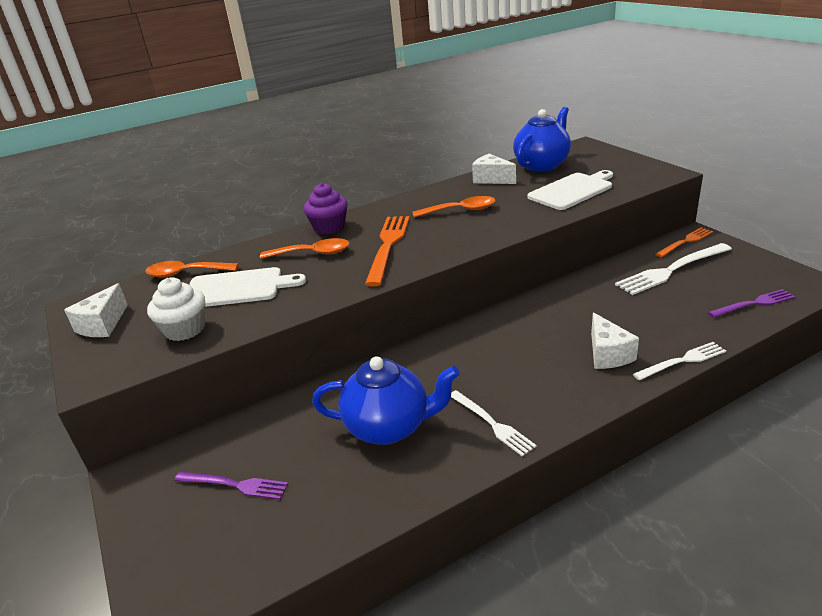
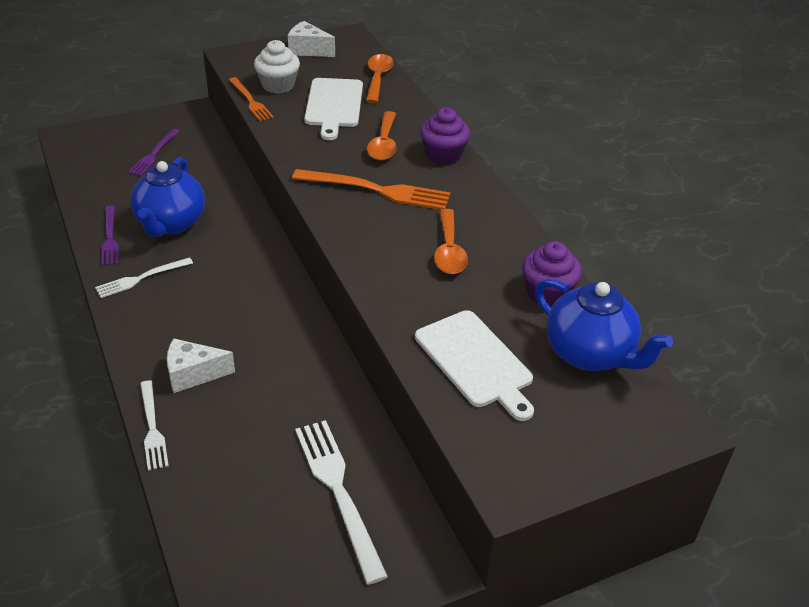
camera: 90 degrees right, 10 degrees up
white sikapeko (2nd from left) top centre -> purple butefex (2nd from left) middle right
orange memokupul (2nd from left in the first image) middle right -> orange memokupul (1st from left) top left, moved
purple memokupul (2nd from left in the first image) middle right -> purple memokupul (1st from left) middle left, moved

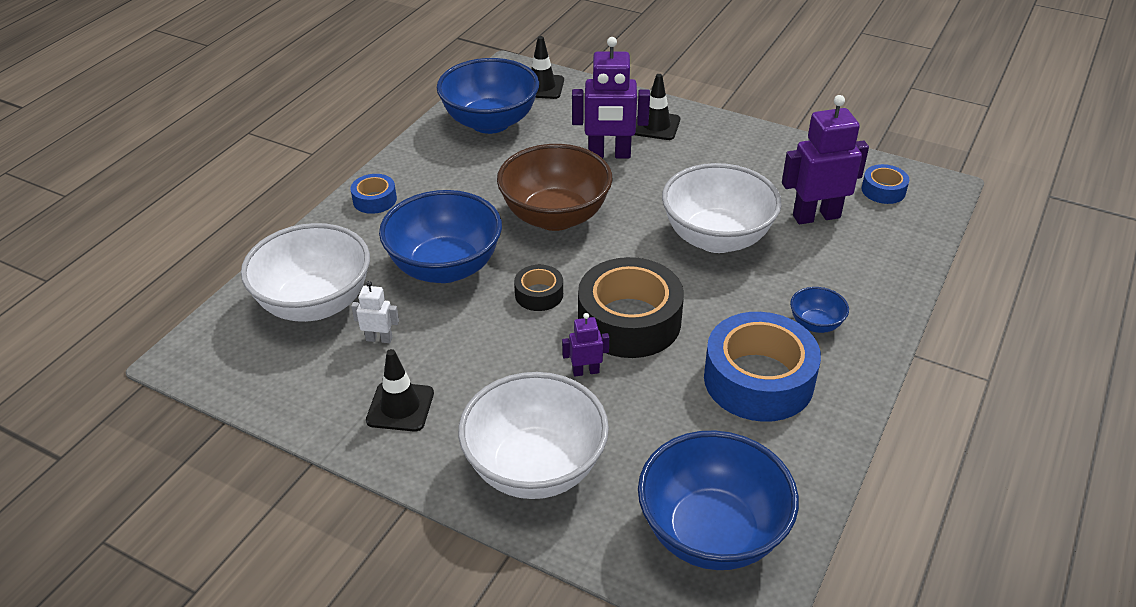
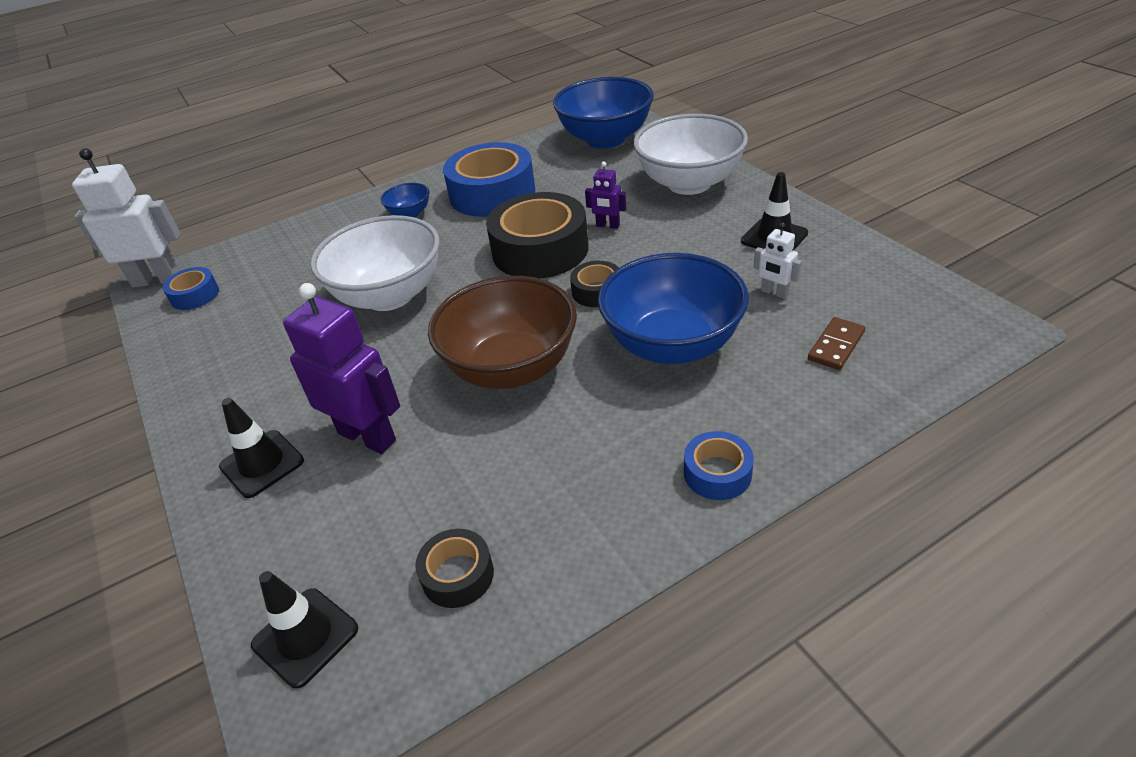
camera: 145 degrees left, 0 degrees up
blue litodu (2nd from left) top centre -> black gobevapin (1st from left) bottom centre
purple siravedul (3rd from left) top right -> none
white litodu (1st from left) middle left -> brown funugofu middle right
none -> white siravedul (1st from left) top left

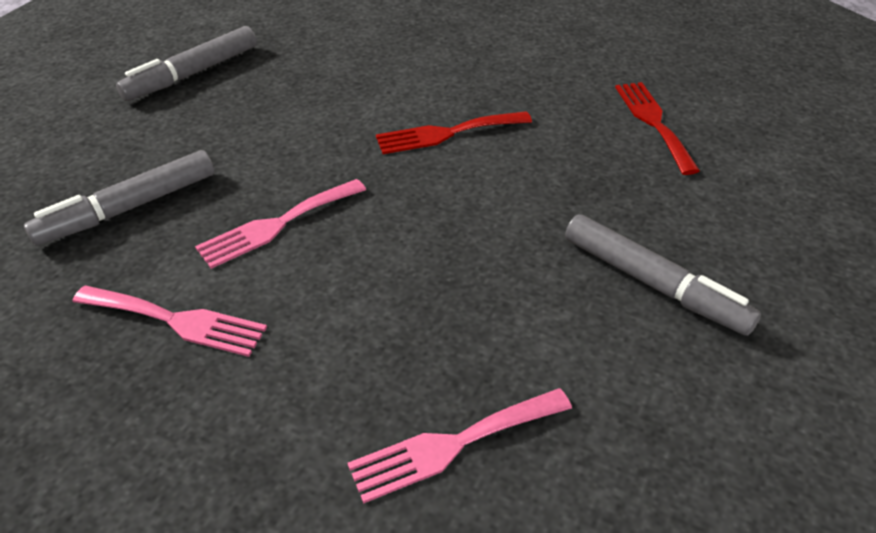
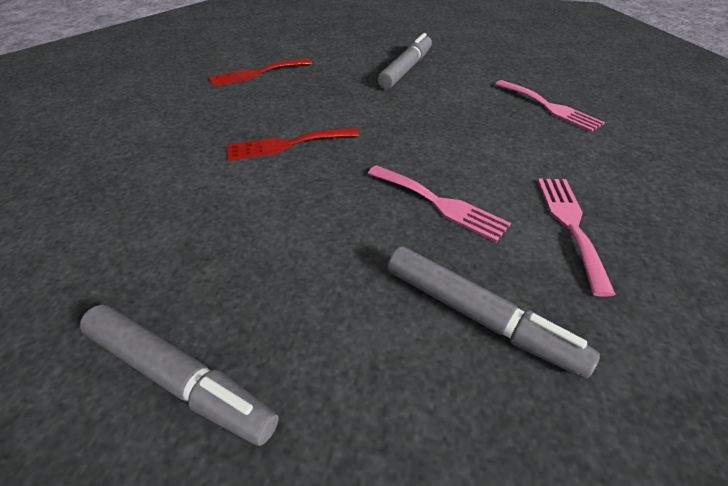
camera: 105 degrees left, 0 degrees up
red memokupul (1st from left in the first image) top centre -> red memokupul (2nd from left) top centre, 105 degrees clockwise

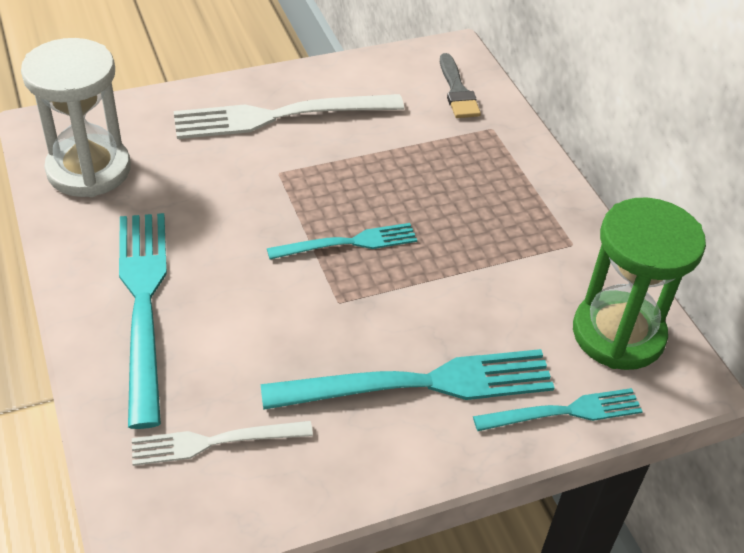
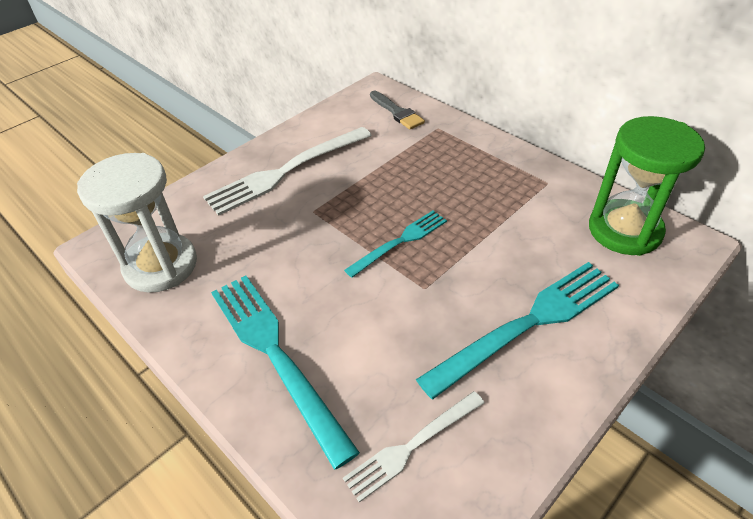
camera: 20 degrees left, 0 degrees up
turquoise memokupul (4th from left) bottom right -> none

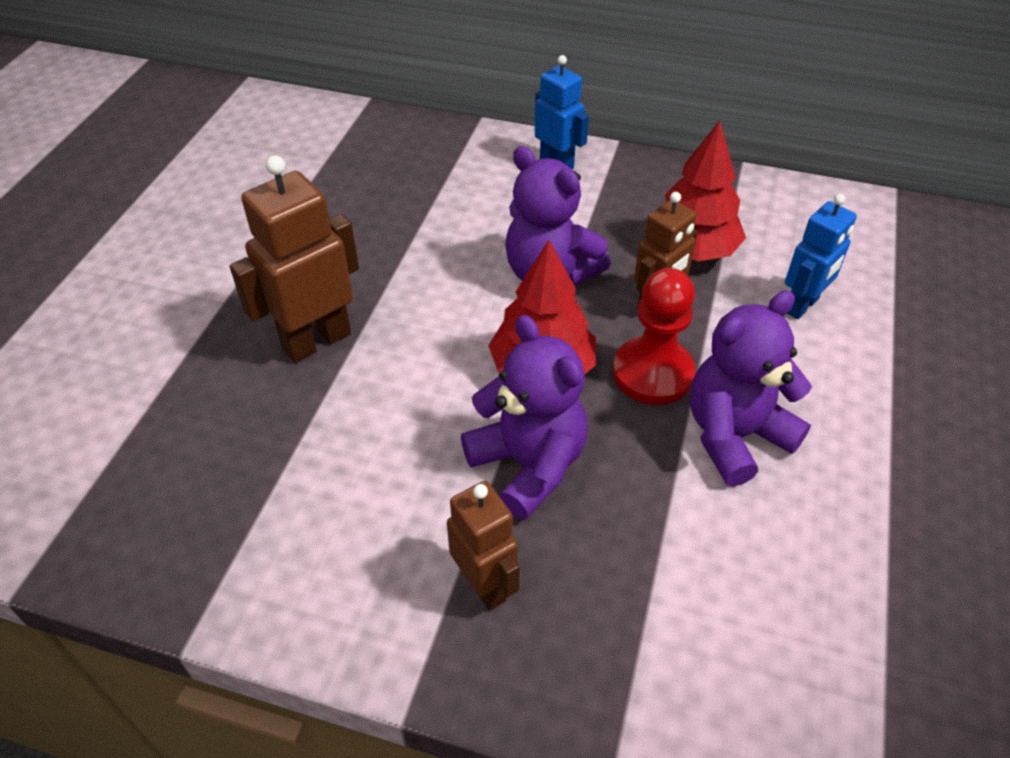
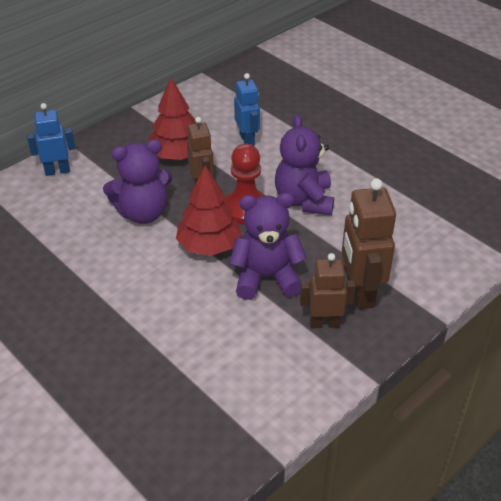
camera: 60 degrees left, 5 degrees down
brown siravedul (1st from left in the first image) middle left -> brown siravedul (3rd from left) middle right, moved

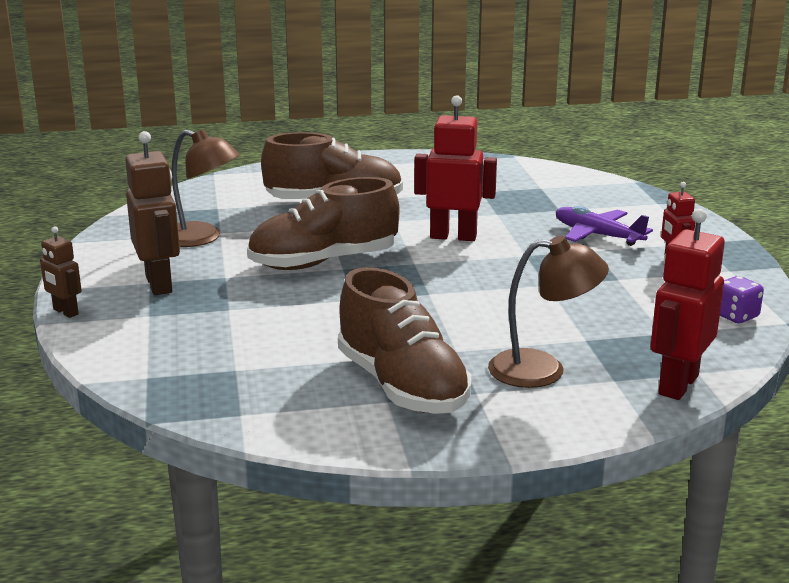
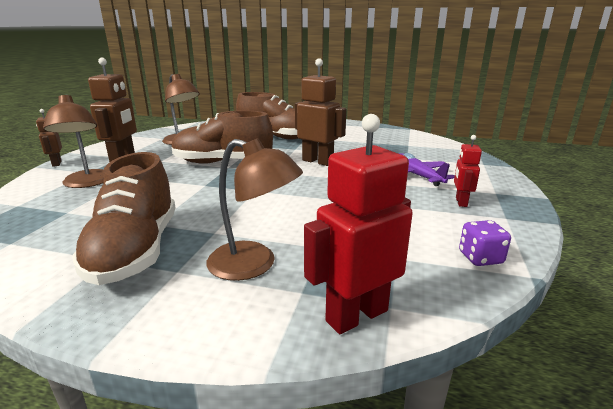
camera: 25 degrees right, 0 degrees up
red siravedul (1st from left) top centre -> brown siravedul (3rd from left) top centre
none -> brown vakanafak (1st from left) middle left

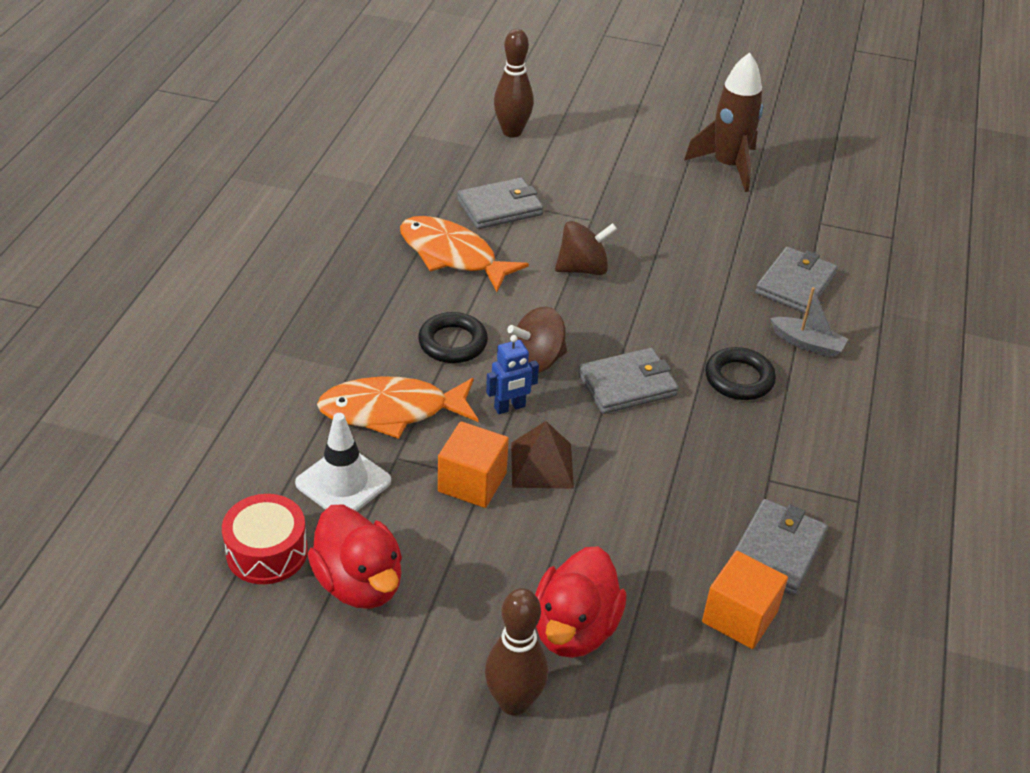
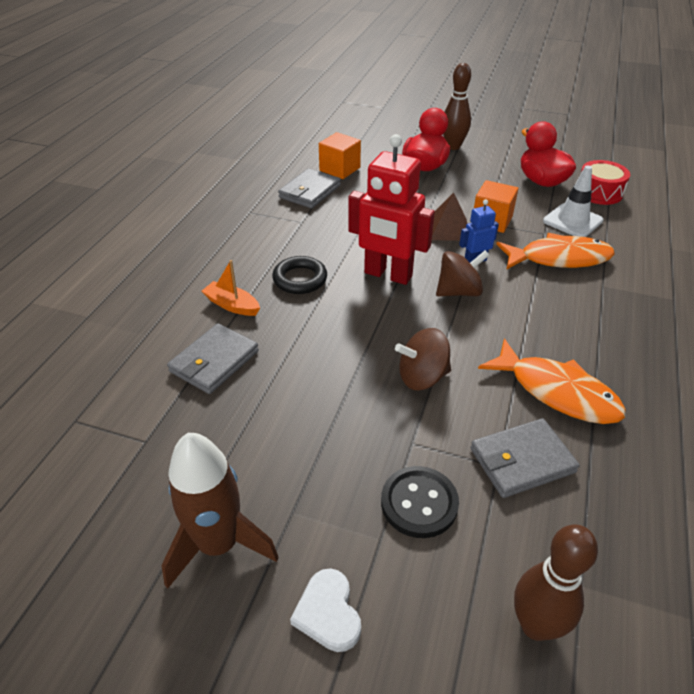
camera: 175 degrees left, 0 degrees up
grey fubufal middle right -> orange fubufal middle left
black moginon (1st from left) centre -> none
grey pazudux (2nd from left) centre -> red siravedul top centre
none -> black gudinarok bottom centre
none -> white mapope bottom centre

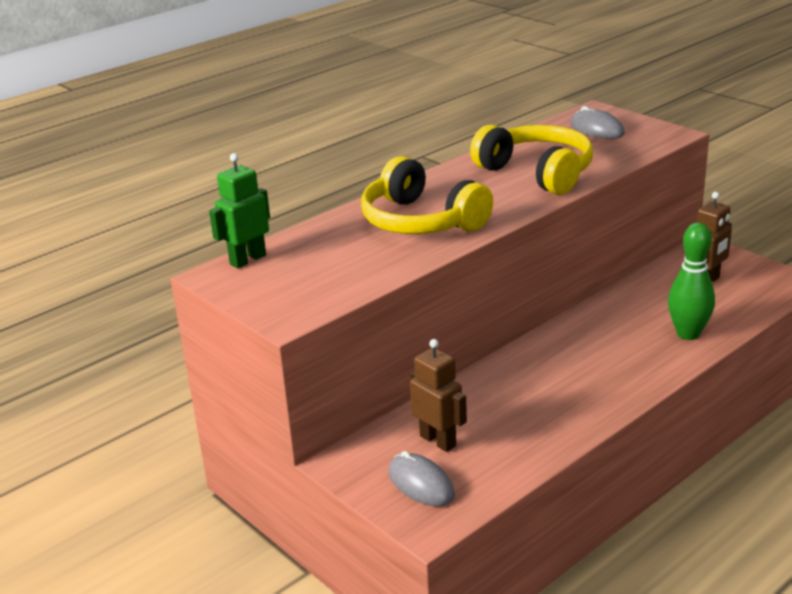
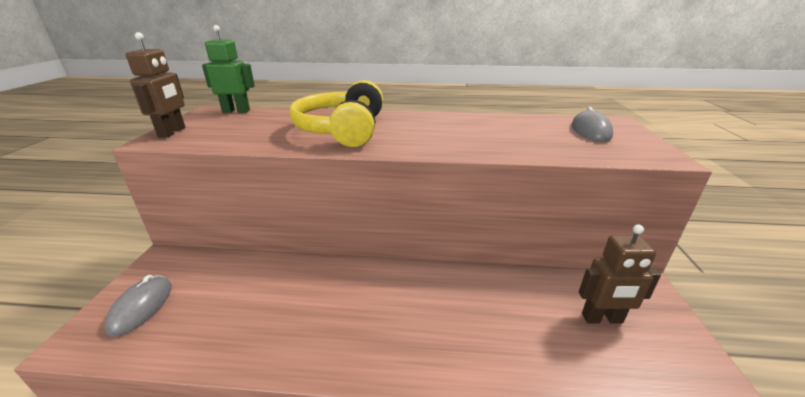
camera: 45 degrees right, 0 degrees up
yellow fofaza (2nd from left) top right -> none
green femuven middle right -> none
brown siravedul (1st from left) centre -> brown siravedul (1st from left) top left, moved

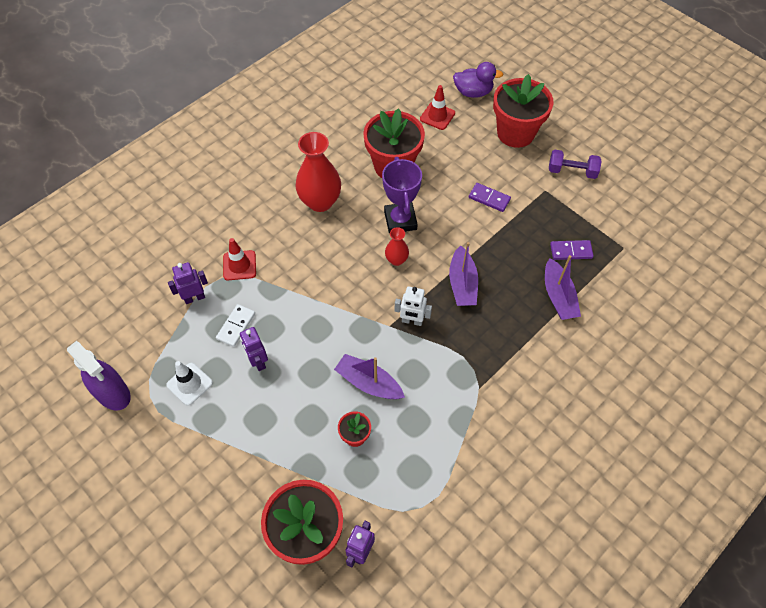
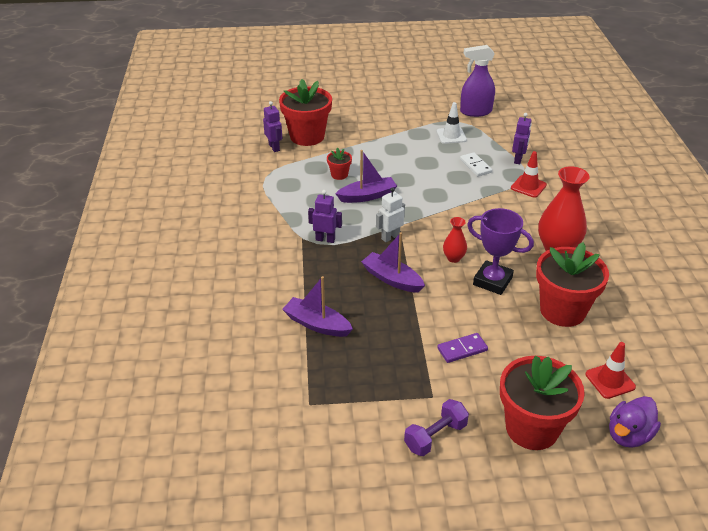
camera: 130 degrees right, 20 degrees down
purple funugofu (2nd from left) middle right -> none
purple siravedul (2nd from left) middle left -> purple siravedul (2nd from left) centre, moved

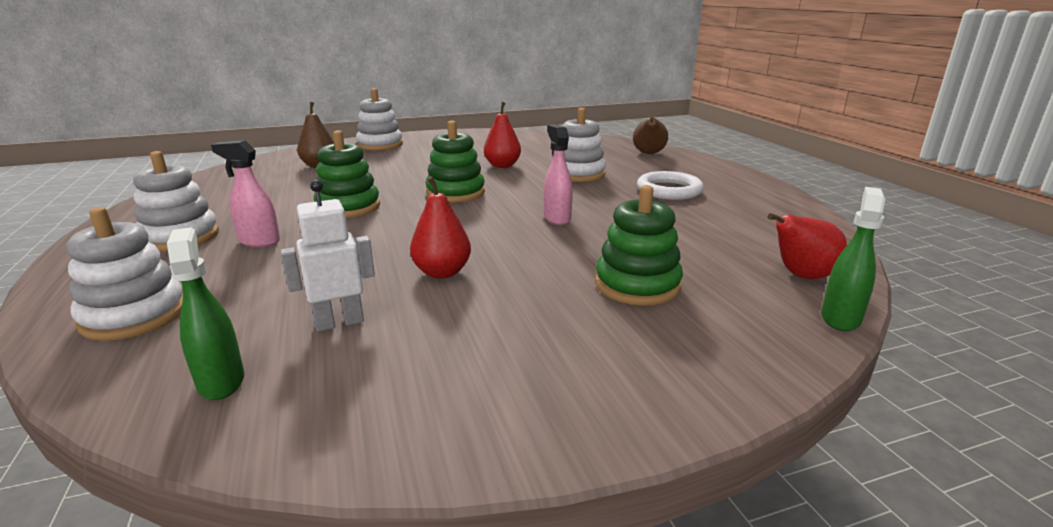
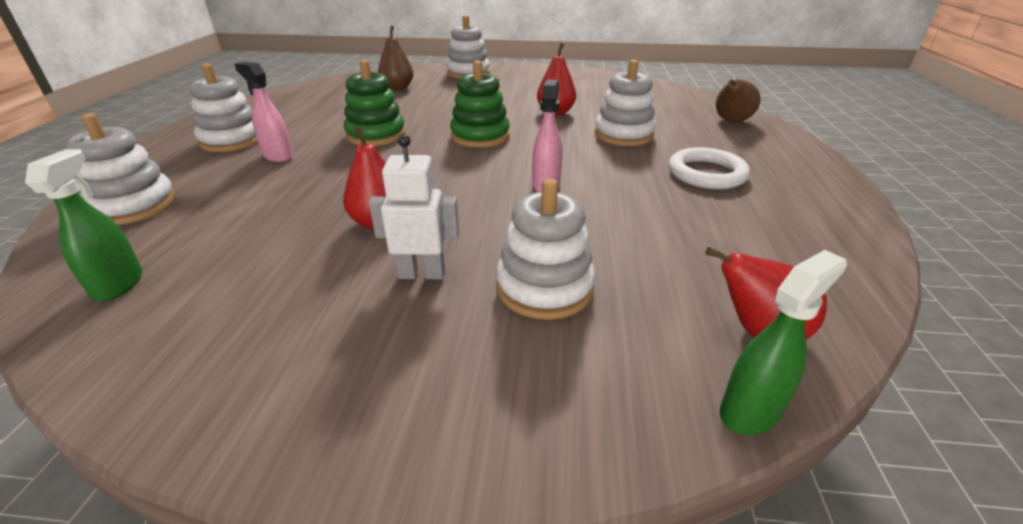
camera: 25 degrees right, 10 degrees up
white siravedul middle left -> white siravedul centre, moved
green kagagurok (3rd from left) centre -> white kagagurok (4th from left) centre

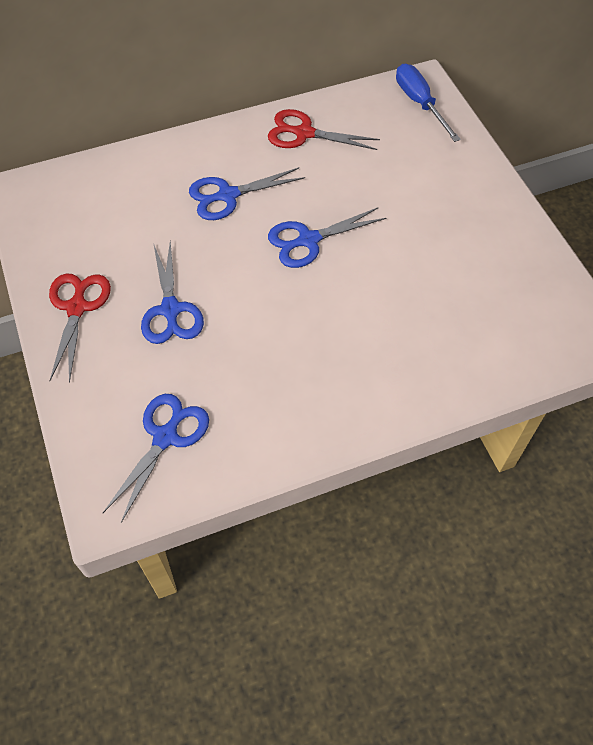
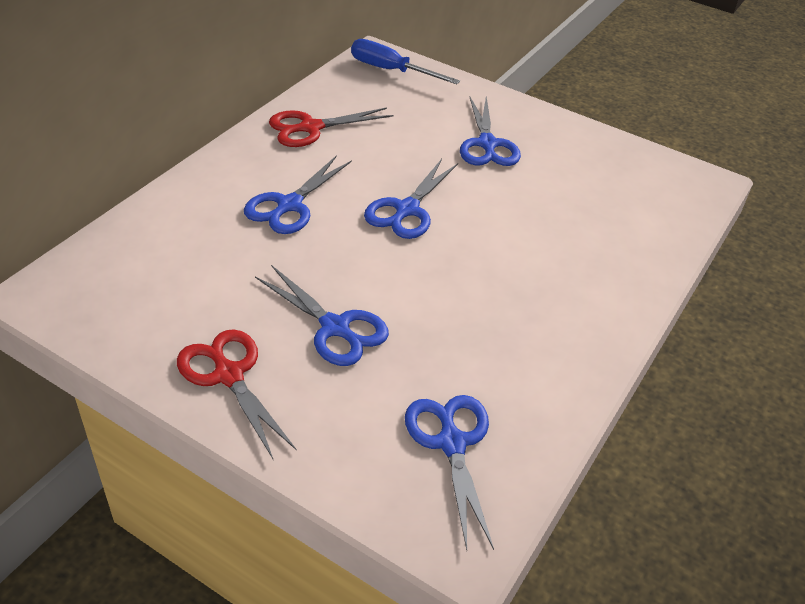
camera: 40 degrees left, 15 degrees down
none -> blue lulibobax (5th from left) top centre

